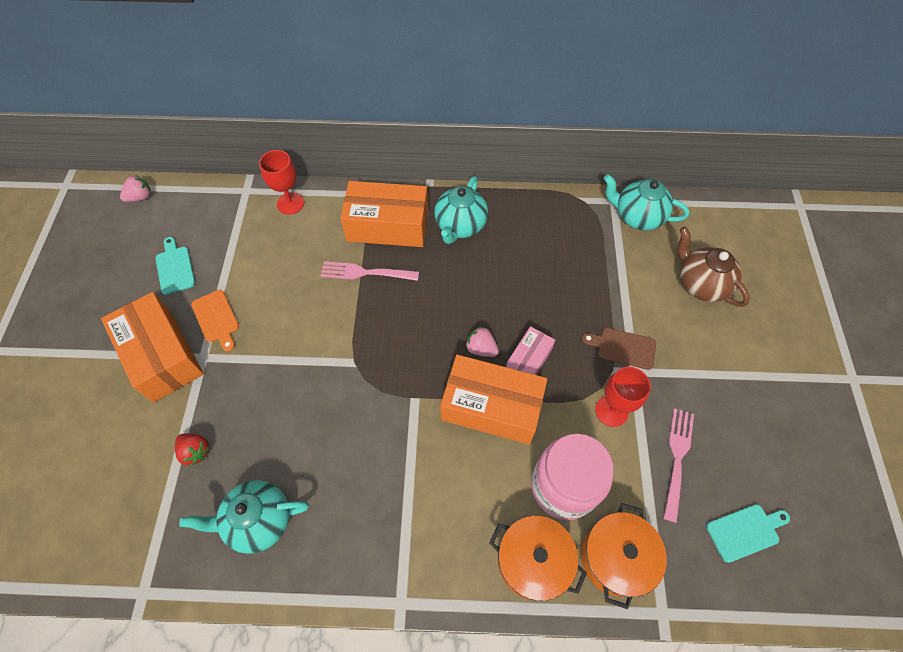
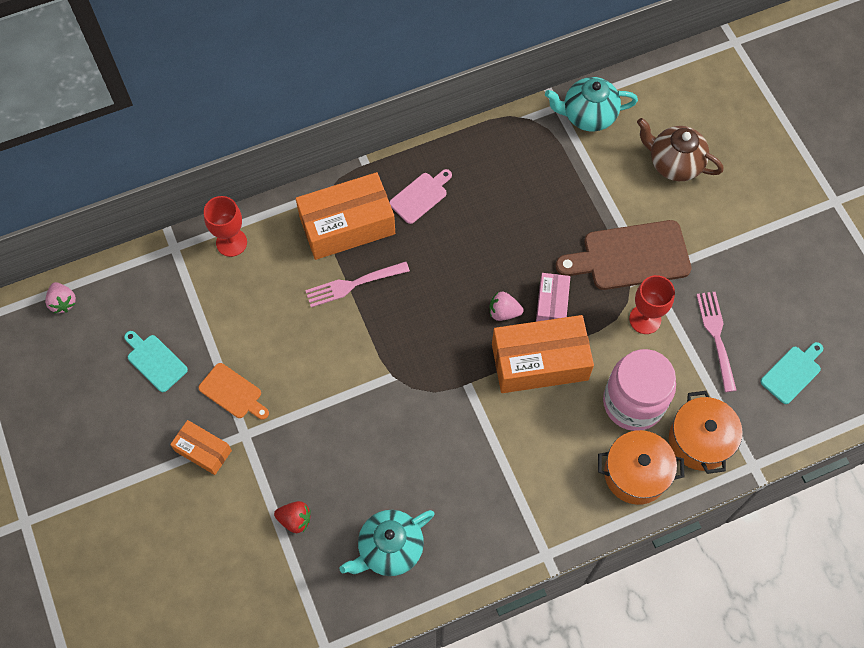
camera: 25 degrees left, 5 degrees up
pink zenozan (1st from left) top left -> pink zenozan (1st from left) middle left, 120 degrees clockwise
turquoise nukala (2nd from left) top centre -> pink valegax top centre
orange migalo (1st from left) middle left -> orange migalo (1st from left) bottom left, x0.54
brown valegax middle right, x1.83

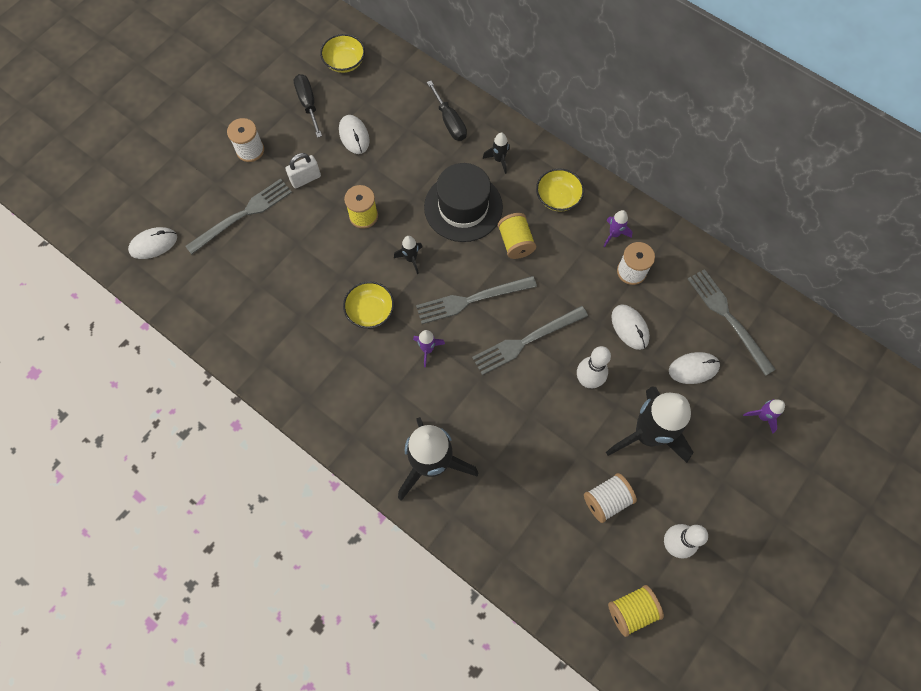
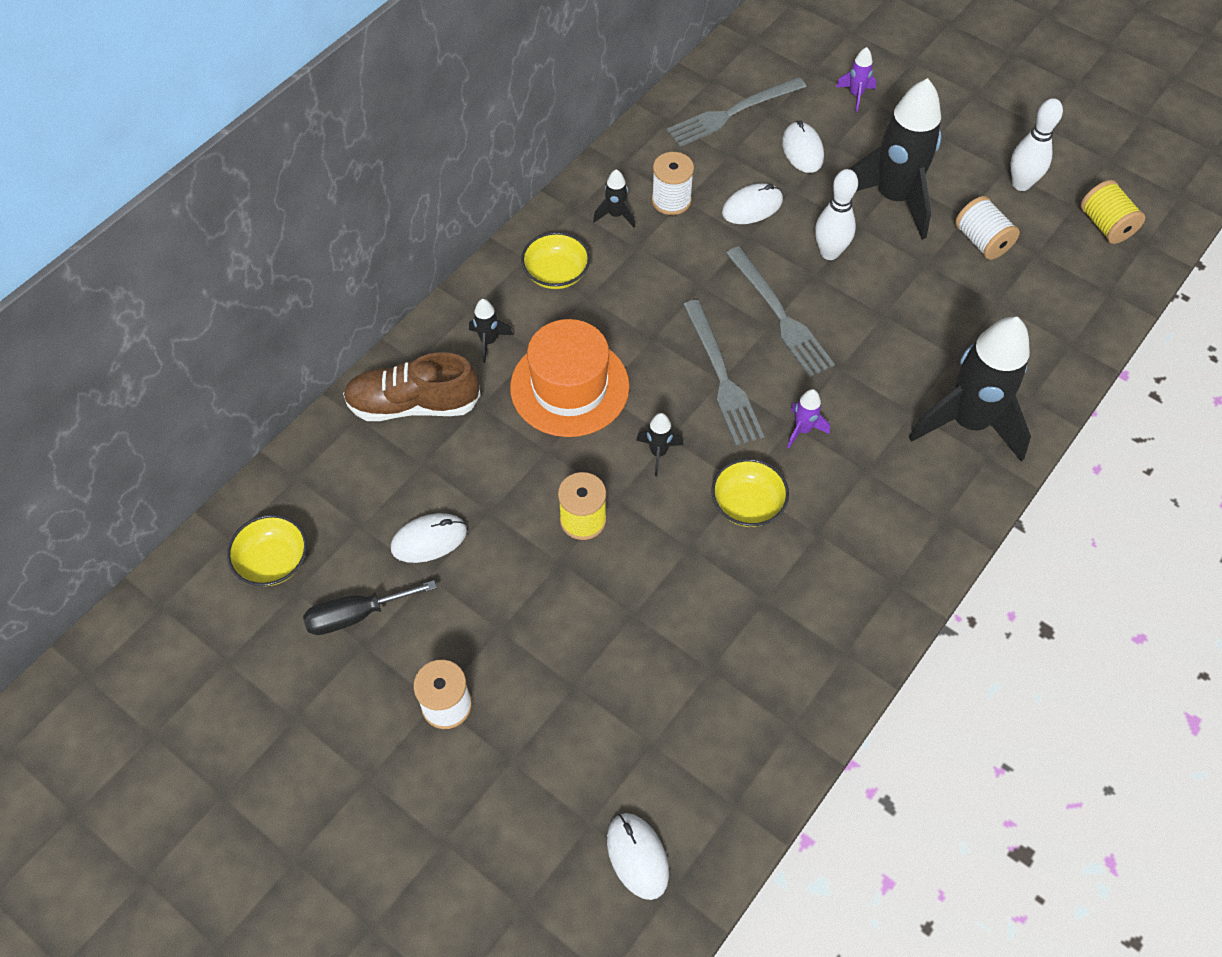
camera: 90 degrees left, 10 degrees down
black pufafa (2nd from left) top centre -> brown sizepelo centre
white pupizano top left -> none
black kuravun top centre -> orange kuravun centre
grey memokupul (1st from left) top left -> none
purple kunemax (2nd from left) top right -> black kunemax (2nd from left) top centre
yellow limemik (2nd from left) centre -> none

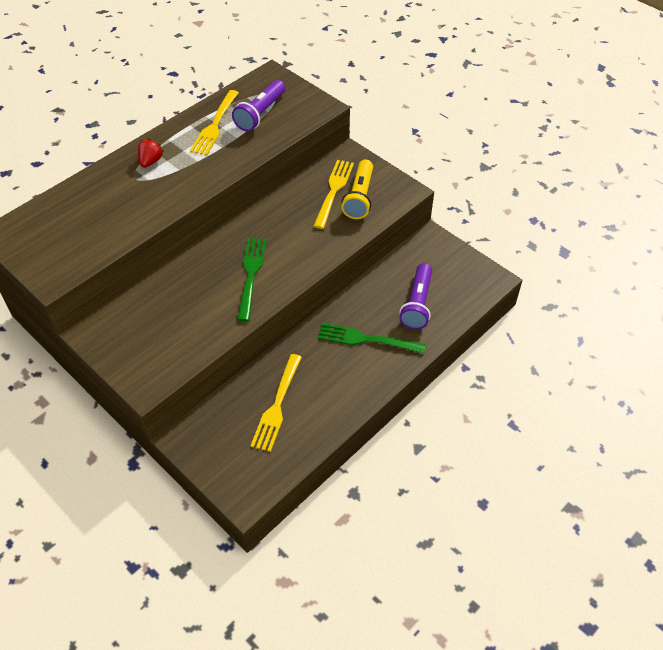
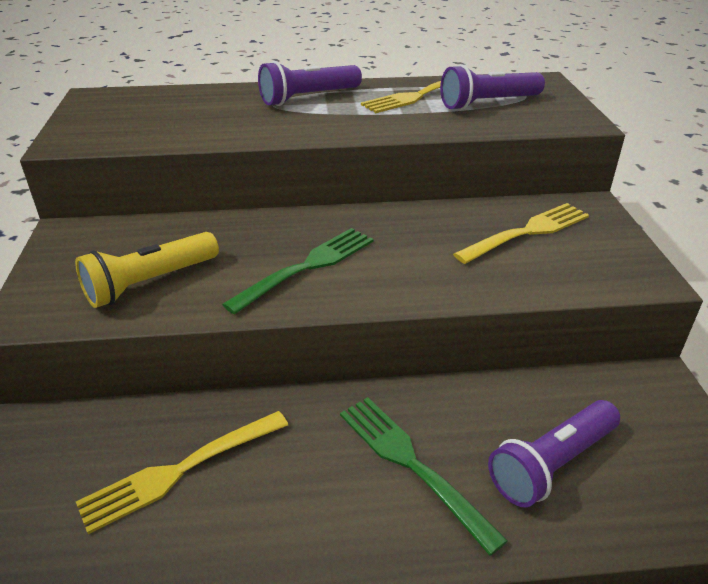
camera: 40 degrees right, 15 degrees down
red zenozan top left -> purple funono (1st from left) top centre
yellow funono top centre -> yellow funono middle left, moved

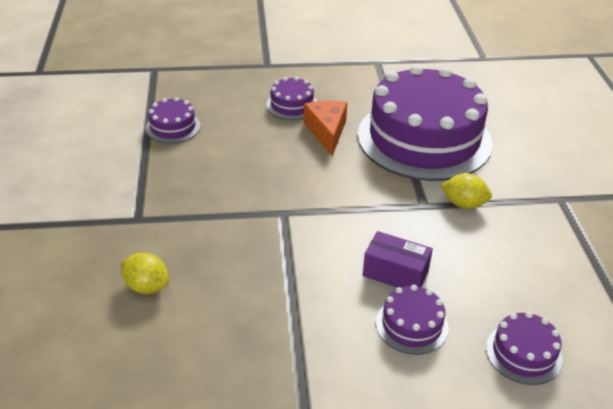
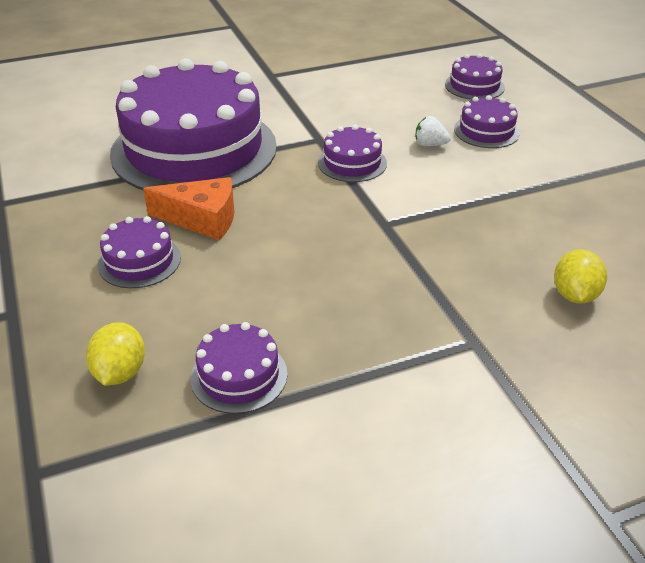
camera: 105 degrees left, 0 degrees up
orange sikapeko top centre -> orange sikapeko middle left, 150 degrees counterclockwise
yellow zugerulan (2nd from left in the first image) middle right -> yellow zugerulan (1st from left) middle left, moved
purple migalo centre -> white zenozan top right
none -> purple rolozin (4th from left) top centre

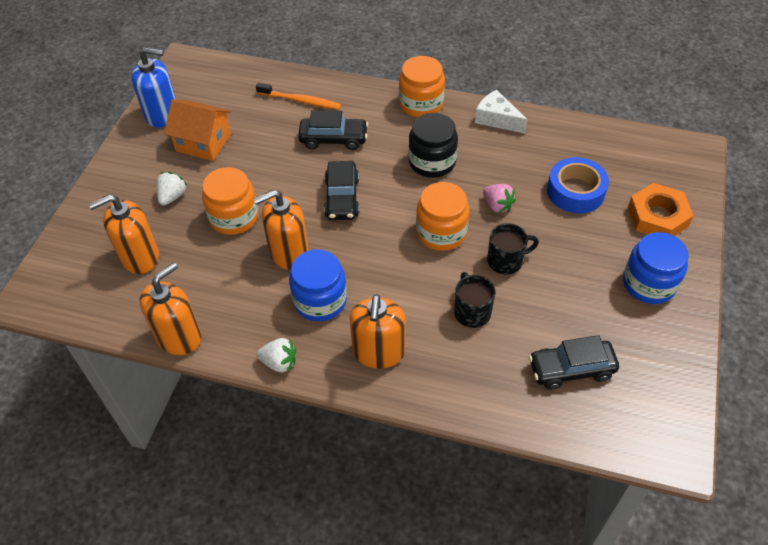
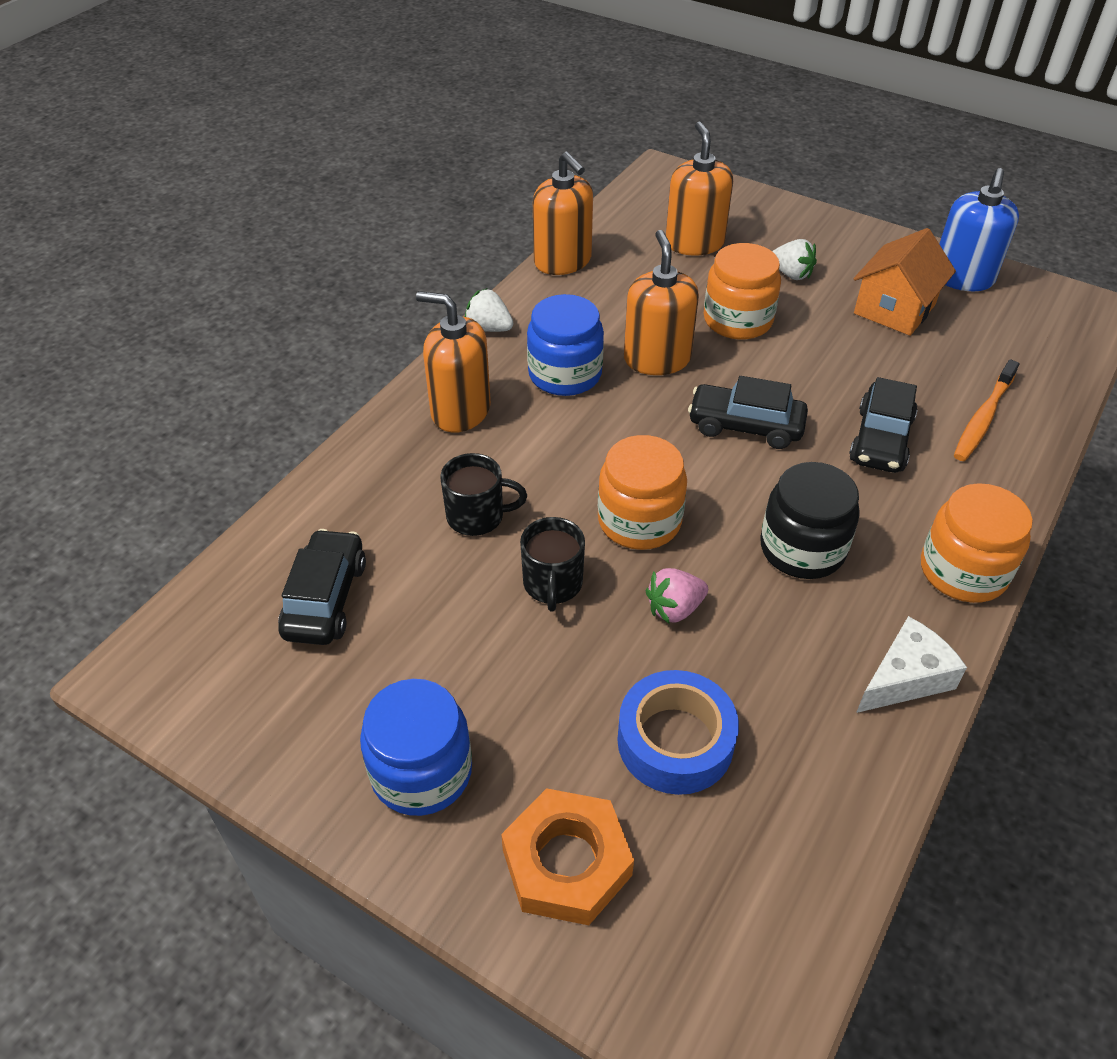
camera: 105 degrees right, 5 degrees down
white zenozan (2nd from left in the first image) centre -> white zenozan (1st from left) top centre, 90 degrees clockwise

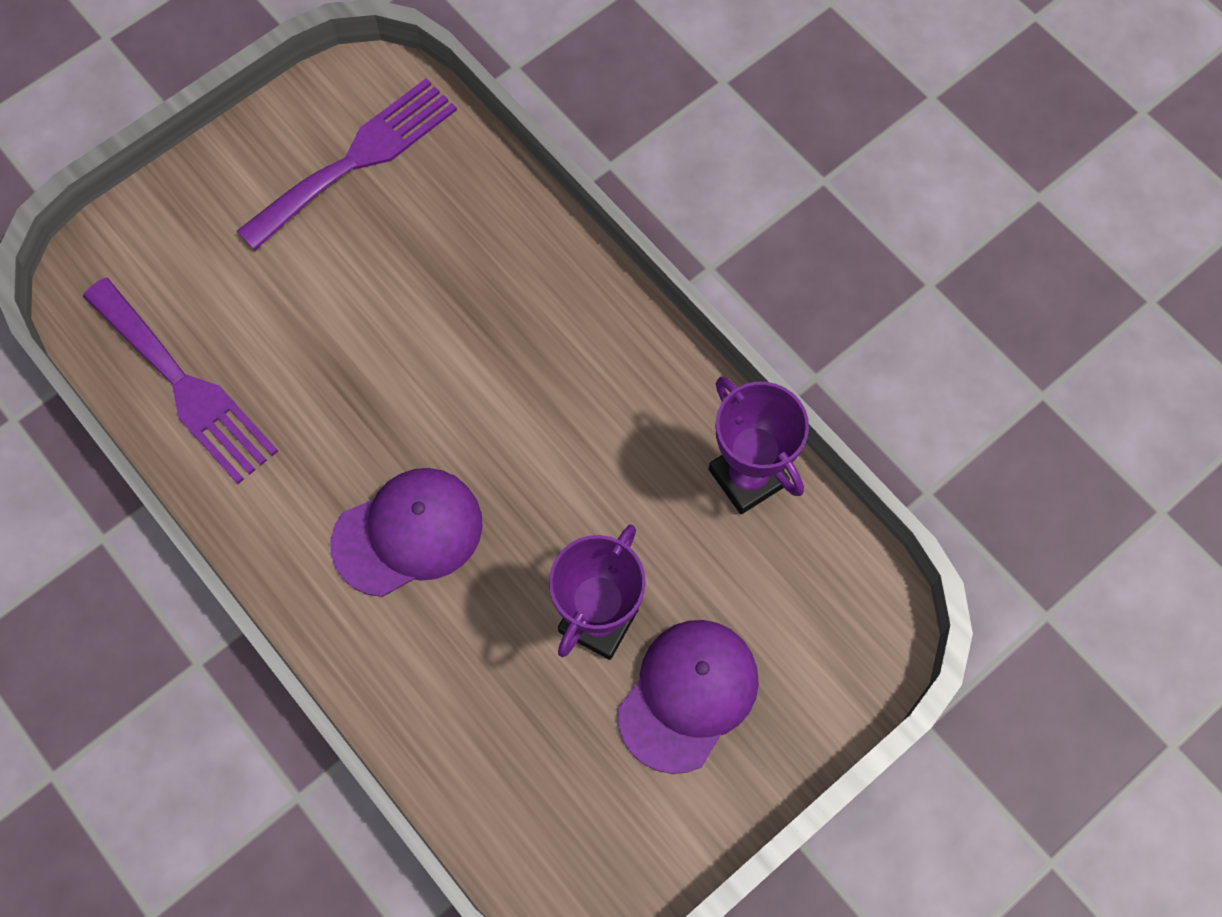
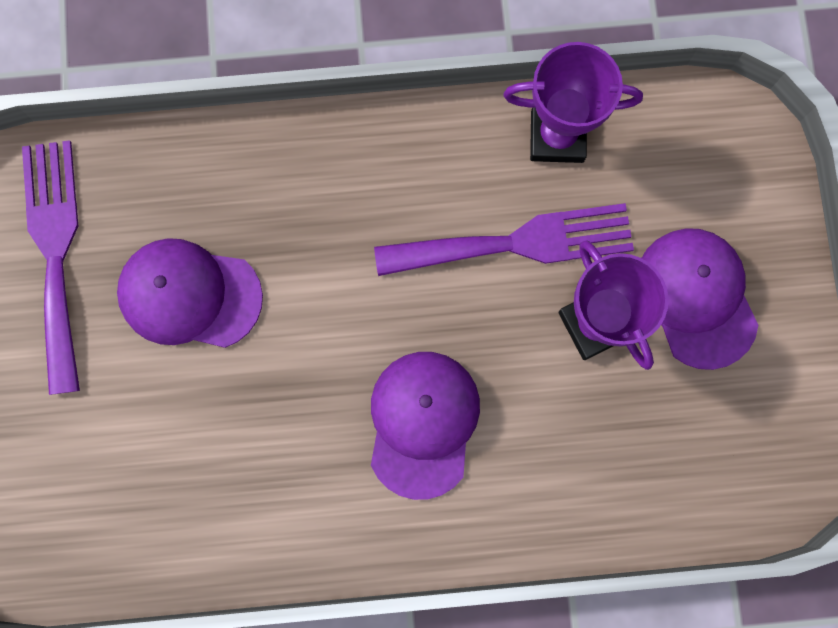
camera: 55 degrees left, 10 degrees up
purple memokupul (1st from left in the first image) middle left -> purple memokupul (2nd from left) centre, moved
none -> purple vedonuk (1st from left) middle left

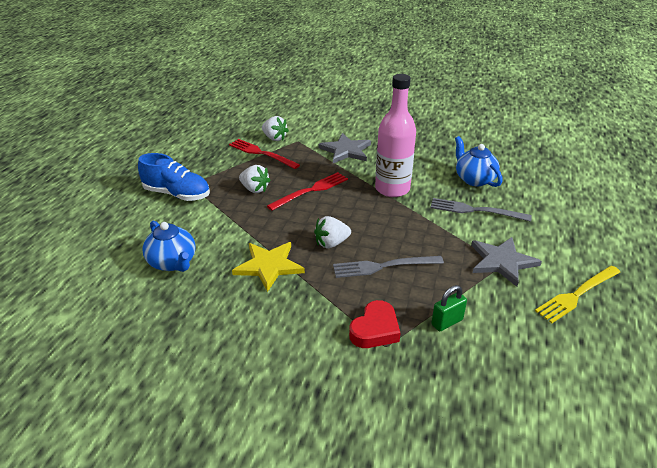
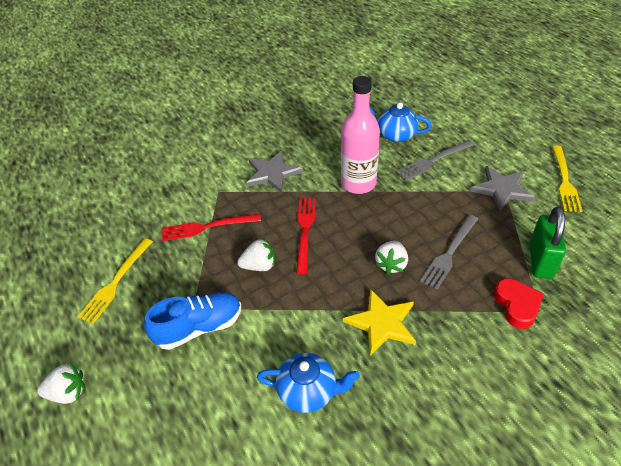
camera: 45 degrees left, 10 degrees up
white zenozan (2nd from left in the first image) top centre -> white zenozan (1st from left) bottom left, moved
green pupizano middle right, x1.65
none -> yellow memokupul (1st from left) middle left

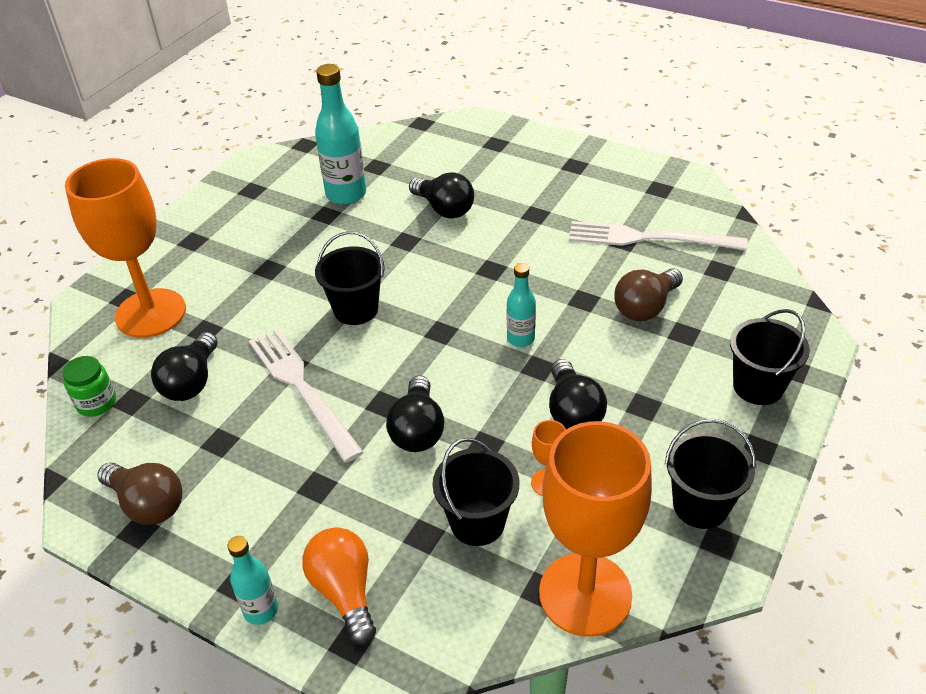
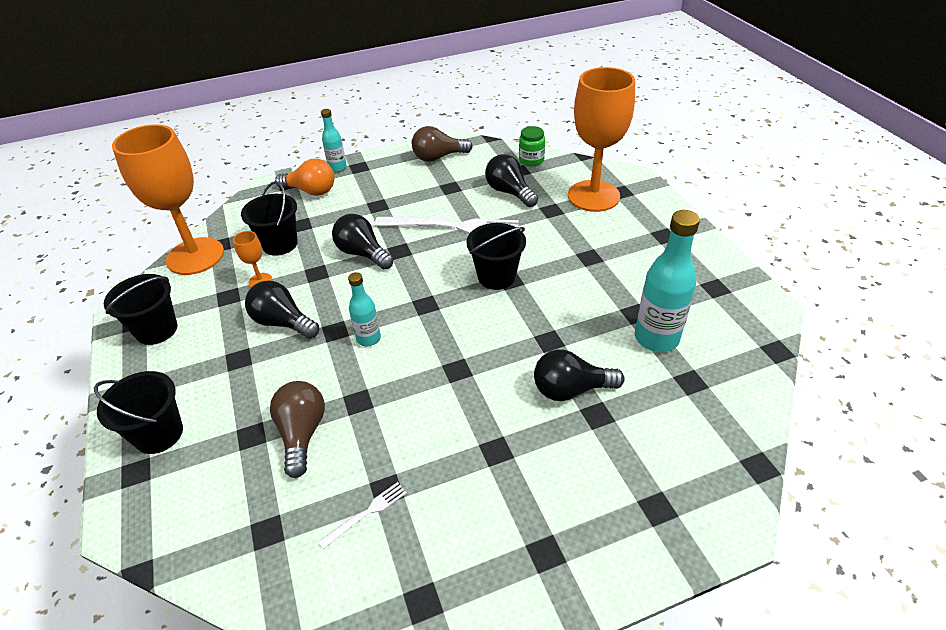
camera: 130 degrees right, 0 degrees up
white memokupul (2nd from left in the first image) middle right -> white memokupul (1st from left) bottom centre, x0.45

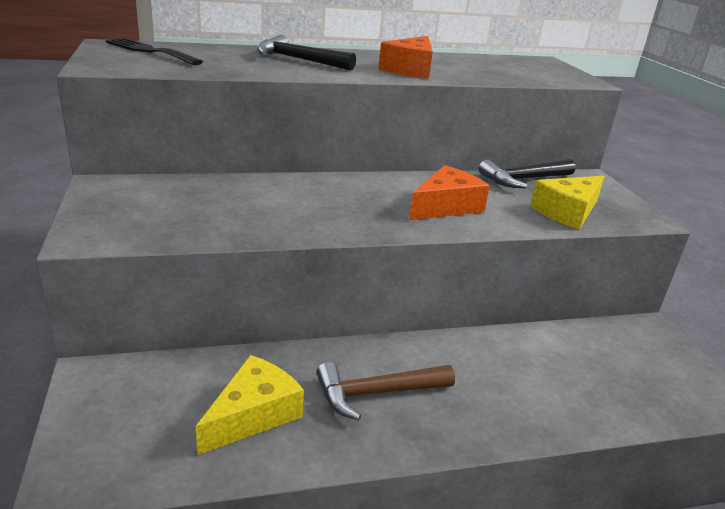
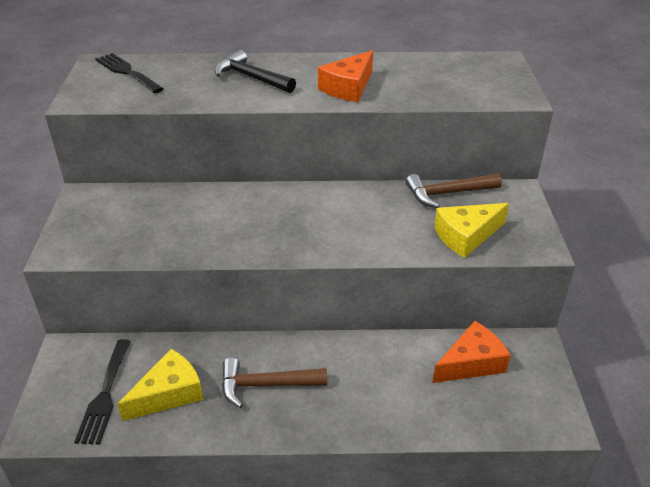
camera: 15 degrees right, 10 degrees up
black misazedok (2nd from left) middle right -> brown misazedok (2nd from left) middle right
orange sikapeko (2nd from left) centre -> orange sikapeko (2nd from left) bottom right, moved
none -> black memokupul (1st from left) bottom left

